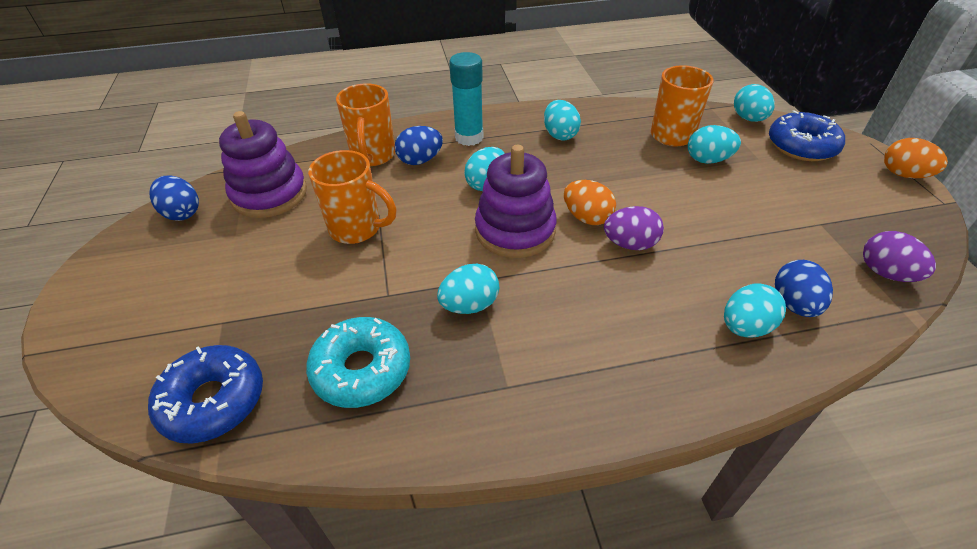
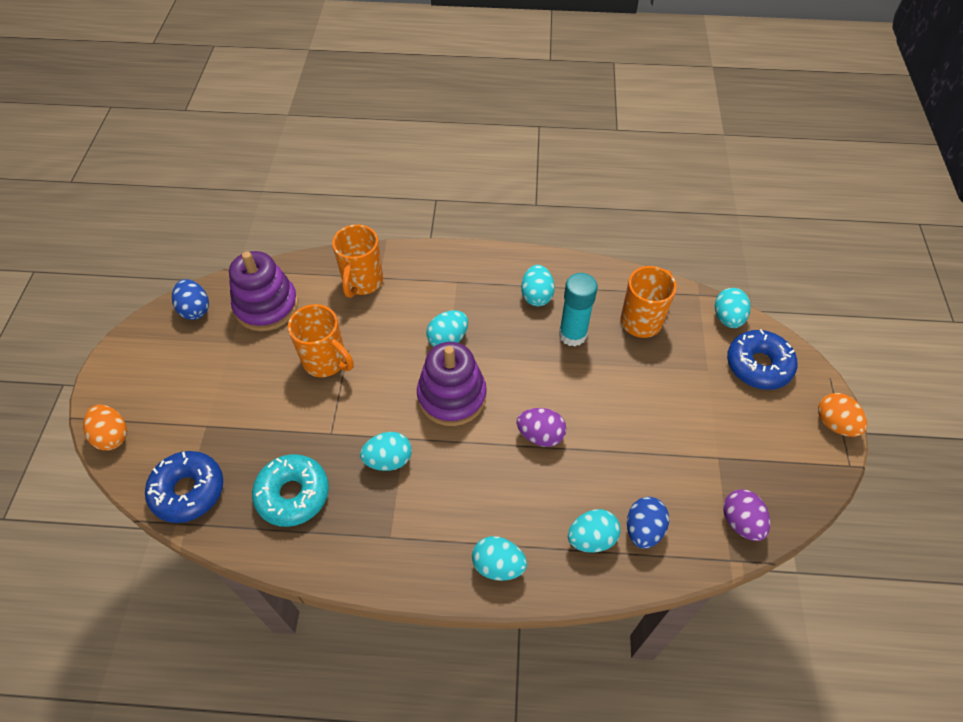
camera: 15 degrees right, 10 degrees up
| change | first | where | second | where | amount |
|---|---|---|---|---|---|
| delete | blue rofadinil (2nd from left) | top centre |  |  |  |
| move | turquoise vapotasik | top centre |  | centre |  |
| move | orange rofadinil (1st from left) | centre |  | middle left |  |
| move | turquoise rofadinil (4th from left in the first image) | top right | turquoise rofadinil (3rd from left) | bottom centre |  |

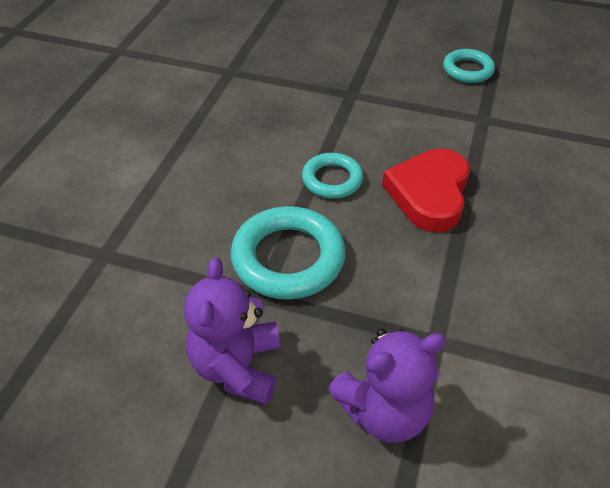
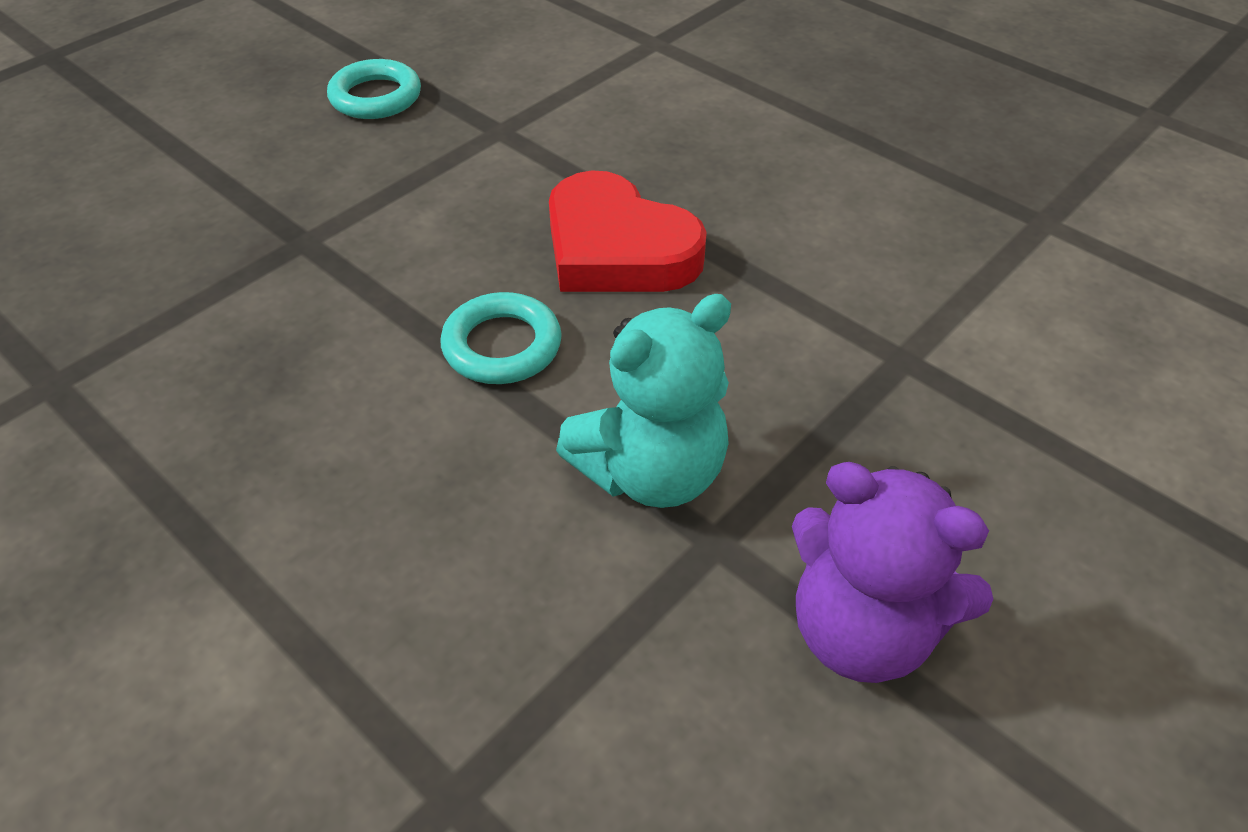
camera: 65 degrees left, 0 degrees up
| change | first | where | second | where | amount |
|---|---|---|---|---|---|
| delete | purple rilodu (2nd from left) | bottom centre |  |  |  |
| replace | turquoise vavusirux (1st from left) | centre | turquoise rilodu | centre |  |

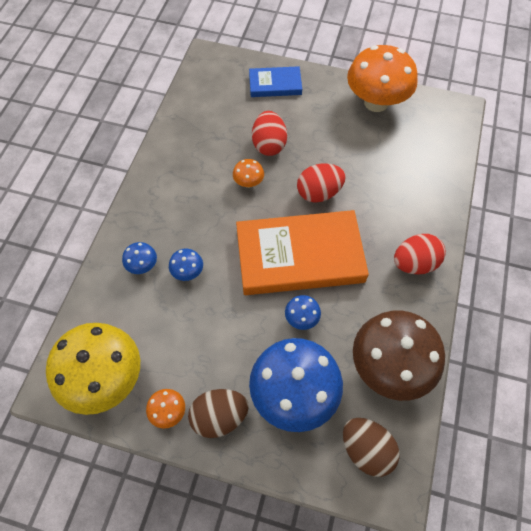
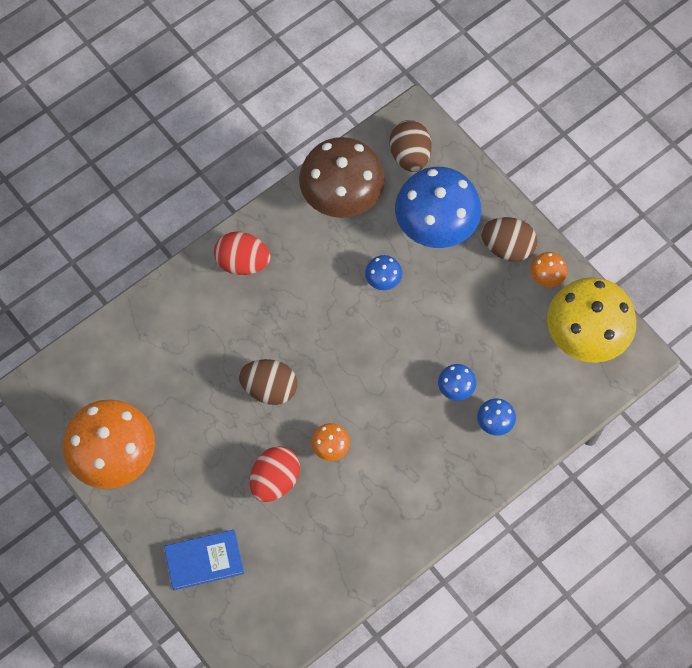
camera: 145 degrees left, 5 degrees up
| change | first | where | second | where | amount |
|---|---|---|---|---|---|
| delete | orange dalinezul | centre |  |  |  |
| recolor | red rofadinil (2nd from left) | centre | brown rofadinil (1st from left) | centre |  |
| rotate | blue dalinezul | top centre |  | bottom left | 45 degrees counterclockwise |

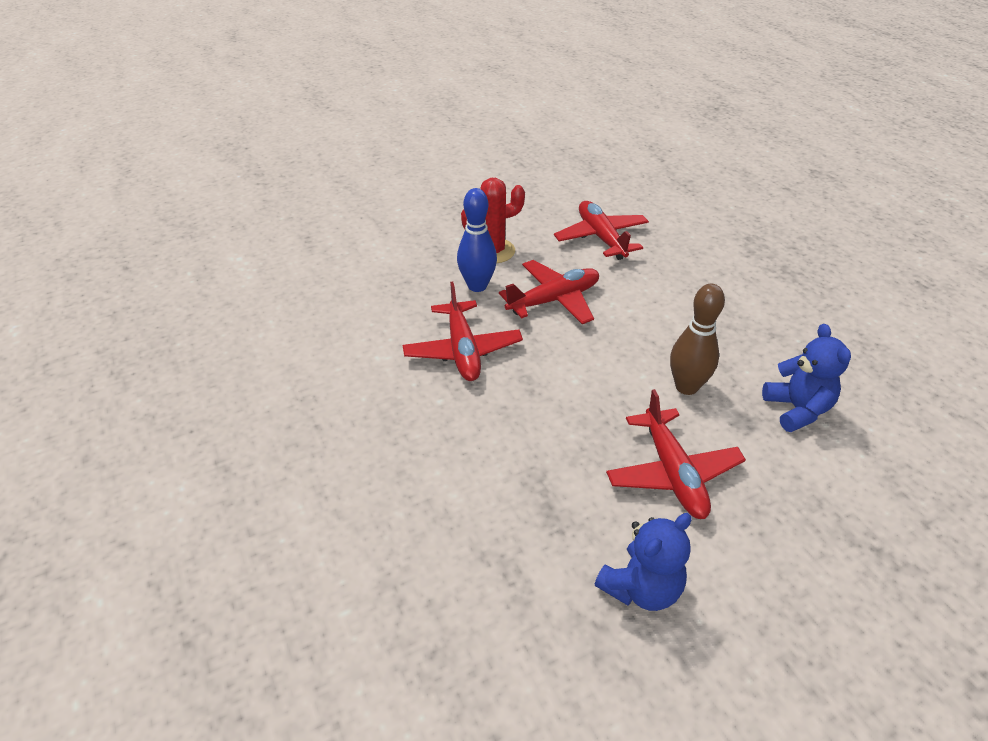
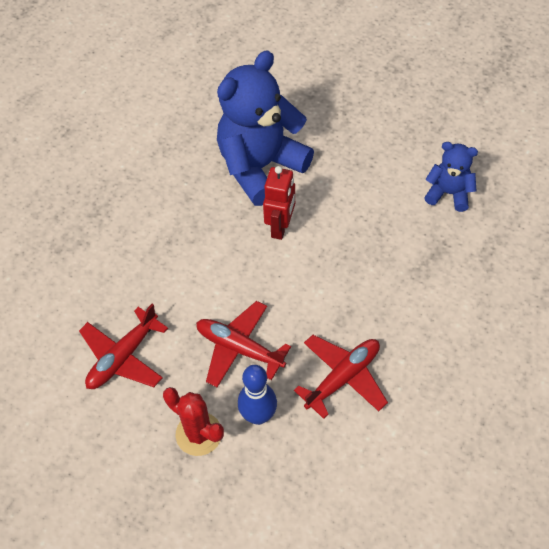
camera: 120 degrees left, 15 degrees up
| change | first | where | second | where | amount |
|---|---|---|---|---|---|
| delete | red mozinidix (4th from left) | middle right |  |  |  |
| replace | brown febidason | middle right | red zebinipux | centre |  |
| resize | blue rilodu (2nd from left in the first image) | middle right | blue rilodu (1st from left) | top centre | x1.98 |

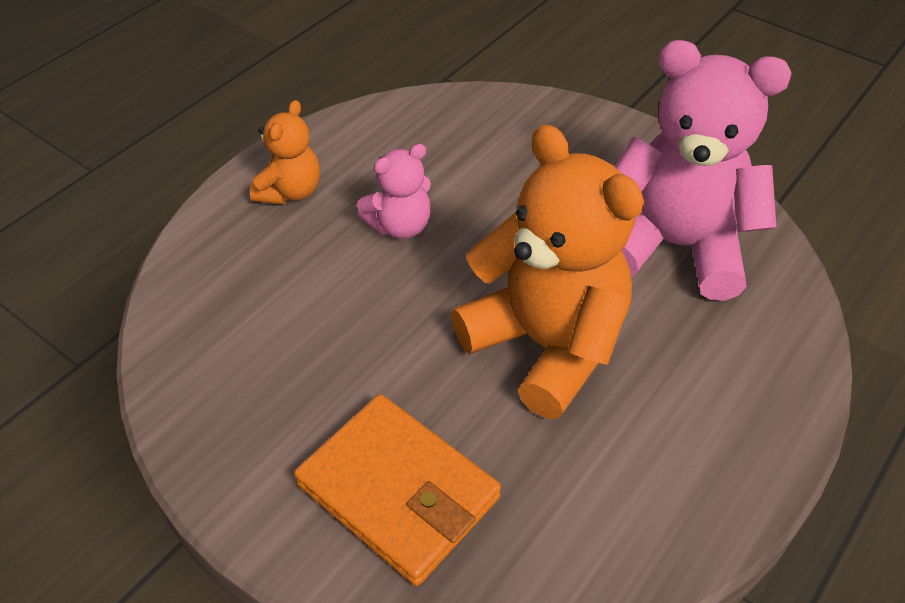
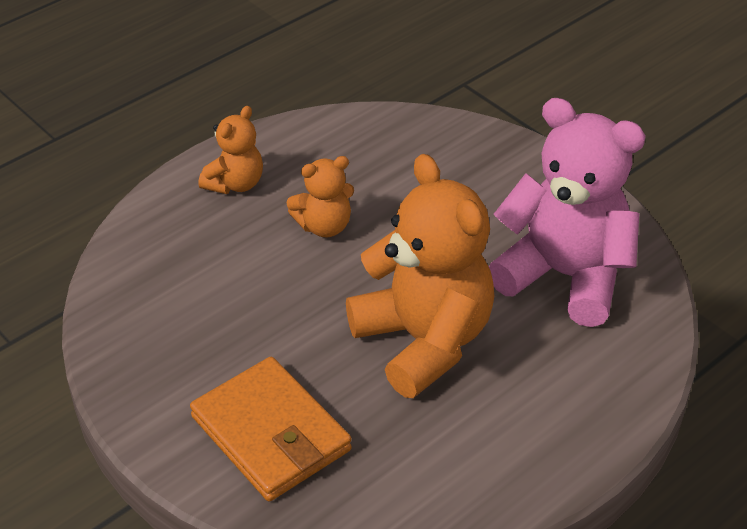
camera: 10 degrees right, 5 degrees down
| change | first | where | second | where | amount |
|---|---|---|---|---|---|
| recolor | pink rilodu (1st from left) | top centre | orange rilodu (2nd from left) | centre |  |

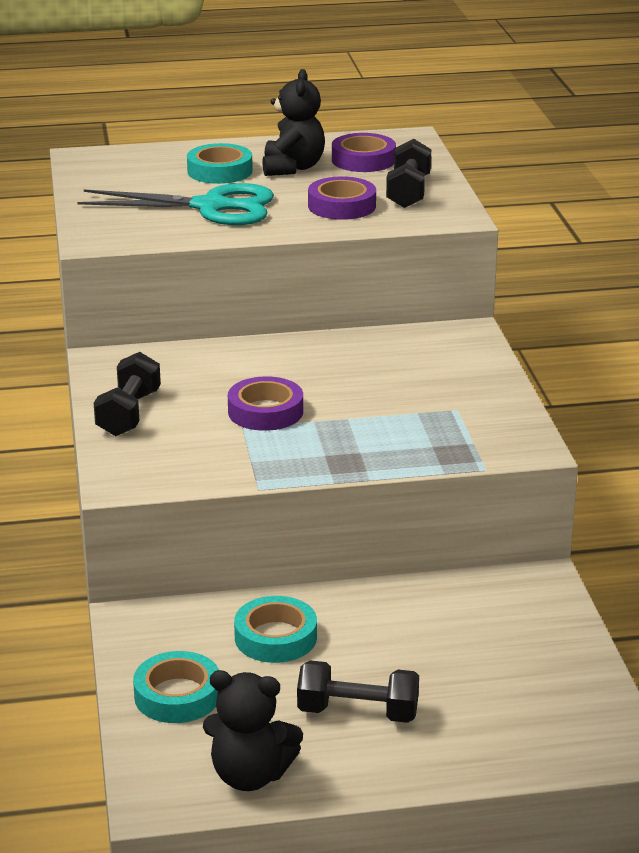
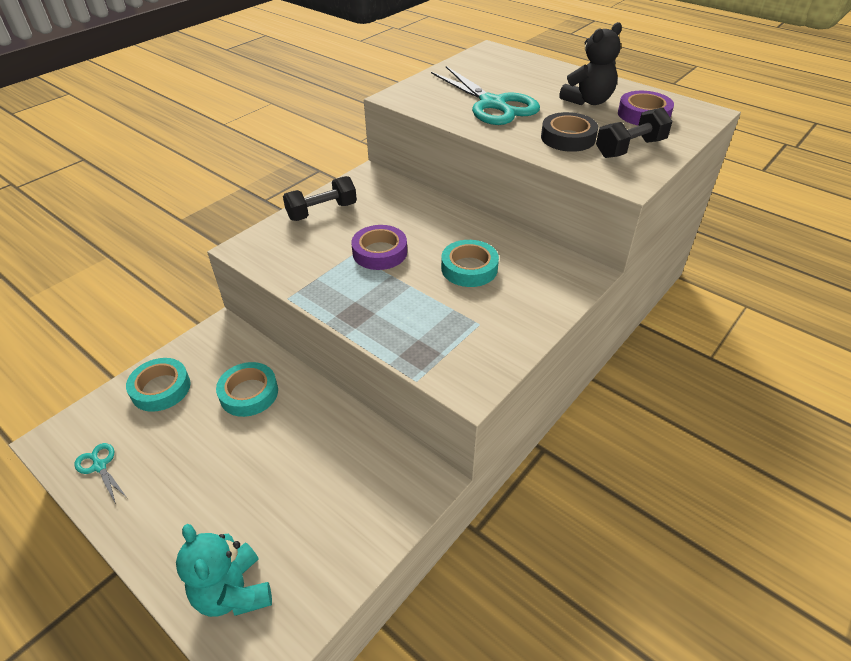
camera: 50 degrees right, 15 degrees up
| change | first | where | second | where | amount |
|---|---|---|---|---|---|
| delete | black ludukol (2nd from left) | bottom centre |  |  |  |
| insert |  |  | turquoise rilodu | bottom left |  |
| move | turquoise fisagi (2nd from left in the first image) | top centre | turquoise fisagi (3rd from left) | centre |  |
| replace | black rilodu (1st from left) | bottom centre | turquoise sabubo (1st from left) | bottom left |  |
| recolor | purple fisagi (2nd from left) | top centre | black fisagi | top right |  |

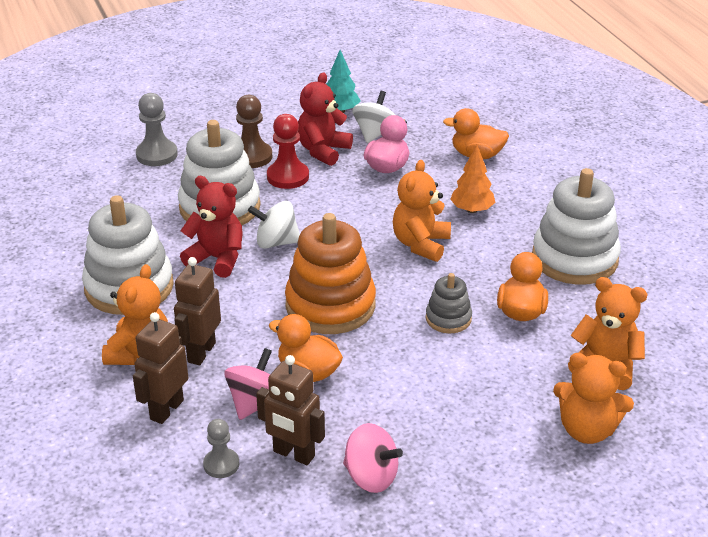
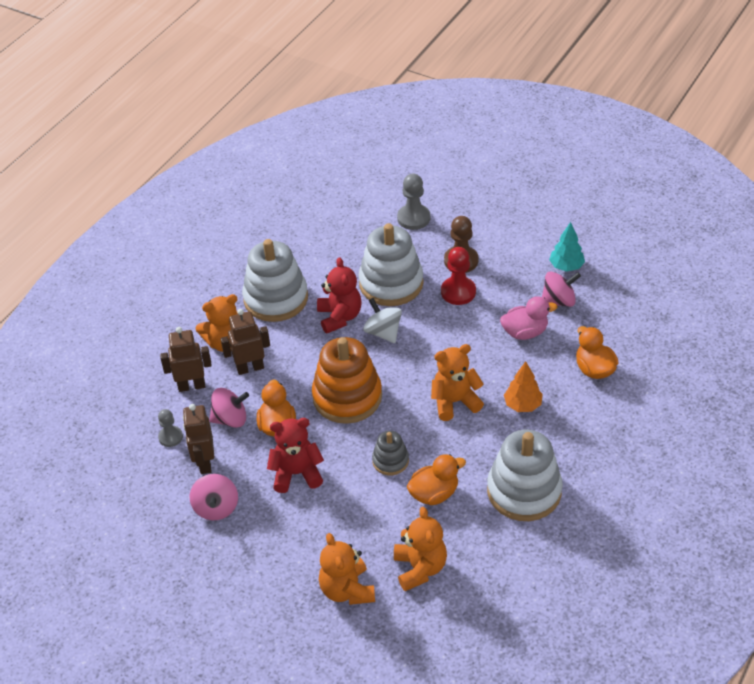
camera: 55 degrees right, 10 degrees up
| change | first | where | second | where | amount |
|---|---|---|---|---|---|
| move | red rilodu (2nd from left in the first image) | top centre | red rilodu (1st from left) | centre |  |
| recolor | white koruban (2nd from left) | top centre | pink koruban (3rd from left) | middle right |  |

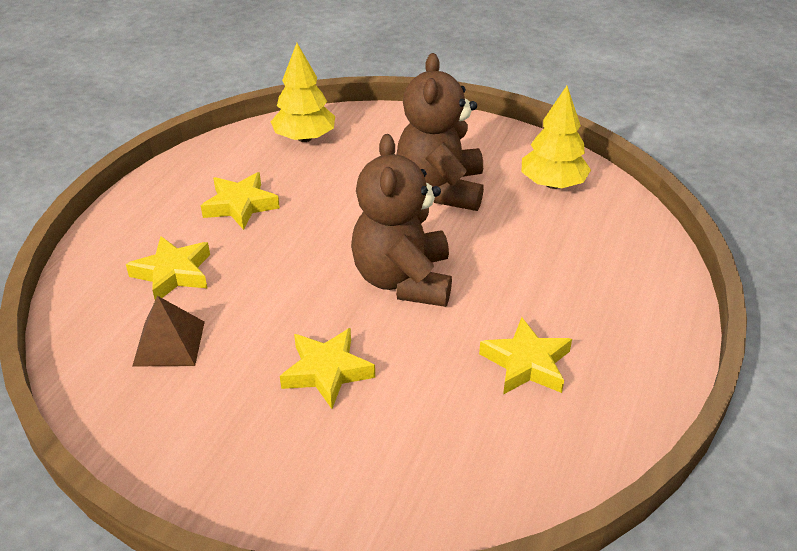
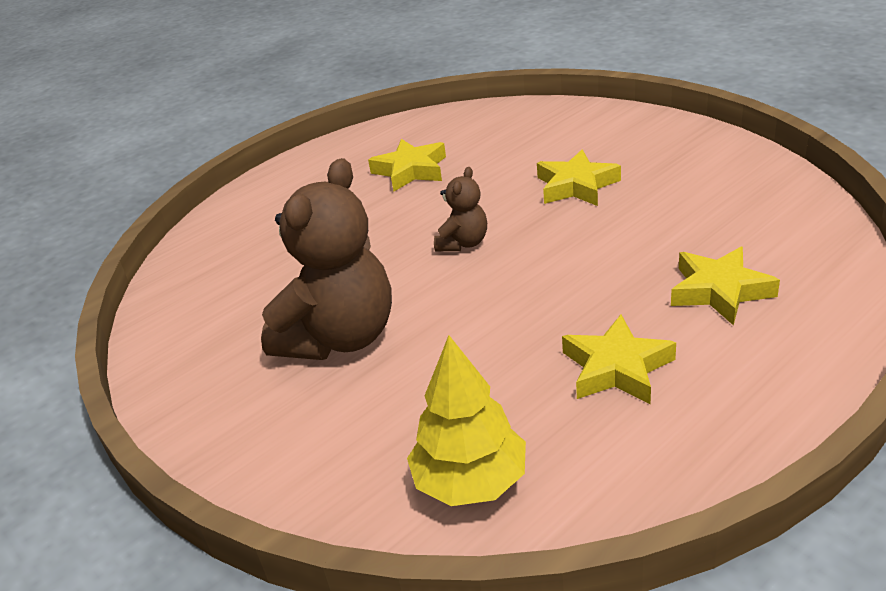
camera: 150 degrees left, 5 degrees down
| change | first | where | second | where | amount |
|---|---|---|---|---|---|
| delete | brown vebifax | middle left |  |  |  |
| delete | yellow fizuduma (2nd from left) | top right |  |  |  |
| resize | brown rilodu (1st from left in the first image) | centre | brown rilodu (2nd from left) | centre | x0.48 |

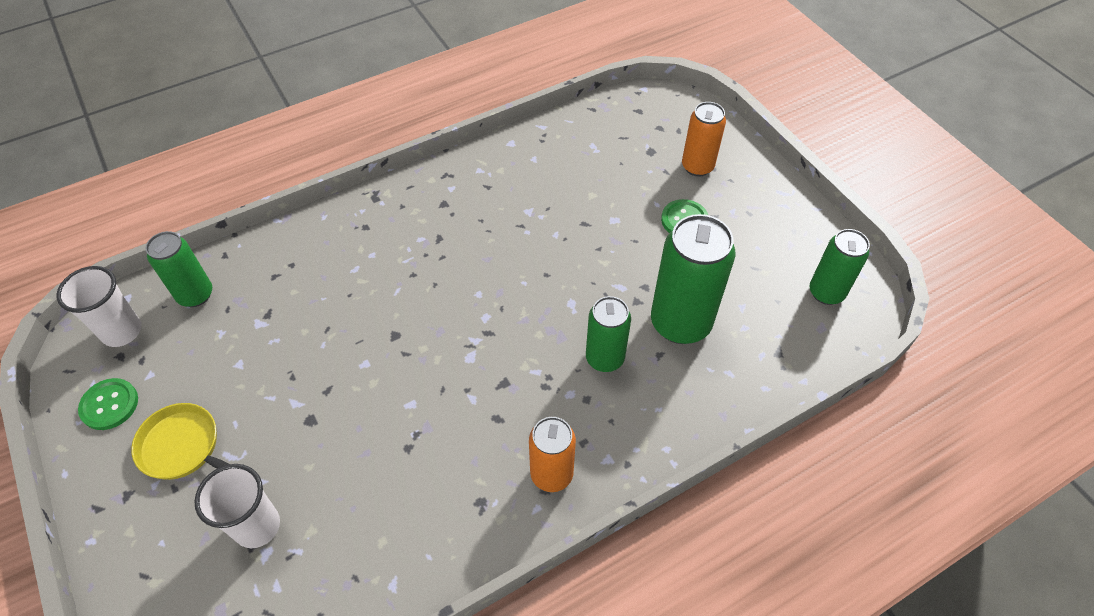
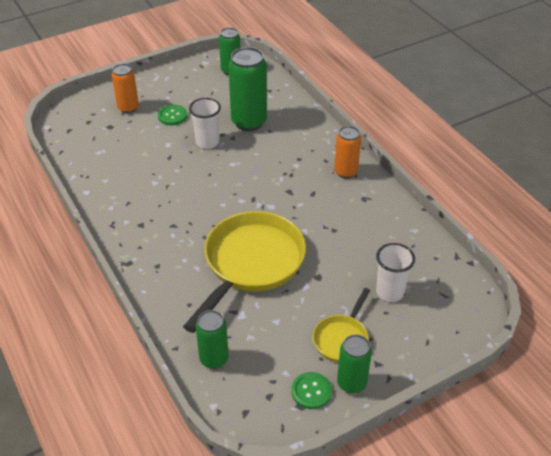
camera: 90 degrees left, 10 degrees down
| change | first | where | second | where | amount |
|---|---|---|---|---|---|
| insert |  |  | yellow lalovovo (1st from left) | centre |  |
| move | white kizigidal (1st from left) | middle left |  | top centre |  |
| move | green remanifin (2nd from left in the first image) | centre | green remanifin (4th from left) | bottom centre |  |

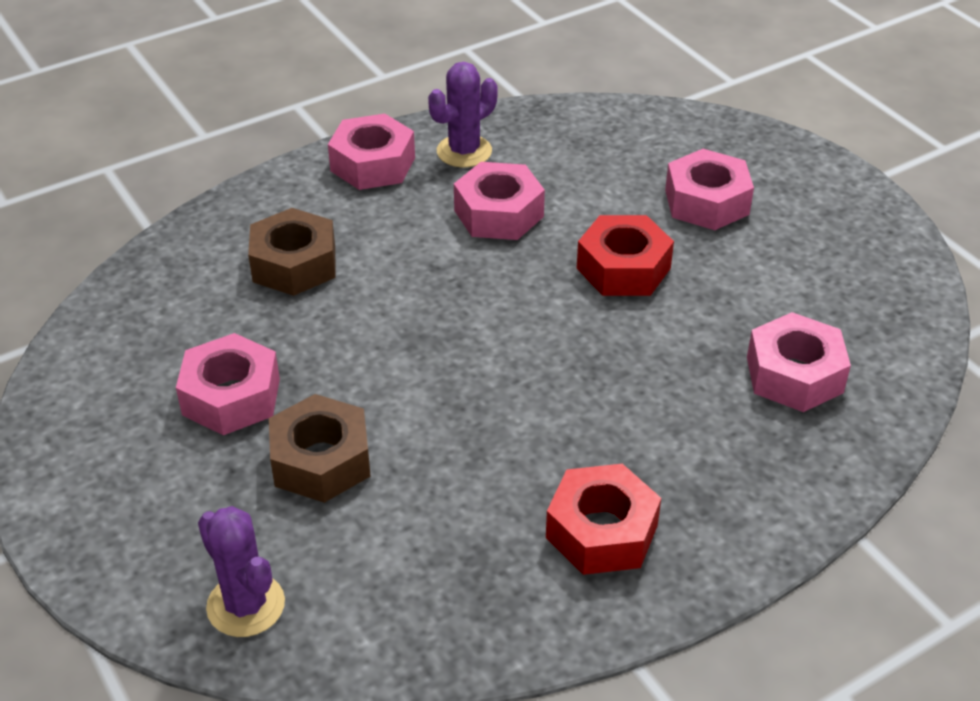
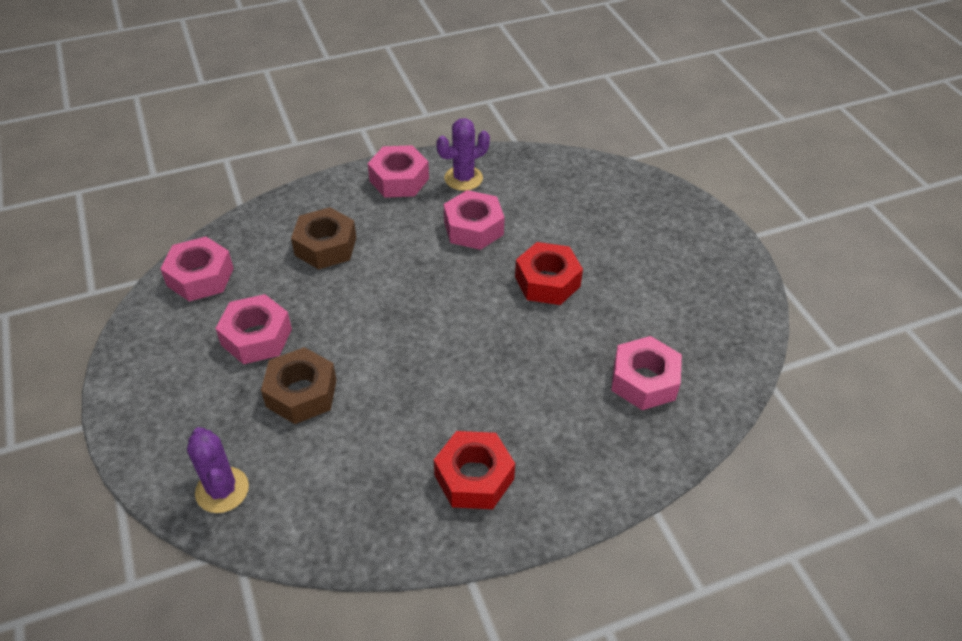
camera: 10 degrees right, 5 degrees up
| change | first | where | second | where | amount |
|---|---|---|---|---|---|
| move | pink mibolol (4th from left in the first image) | top right | pink mibolol (1st from left) | middle left |  |

